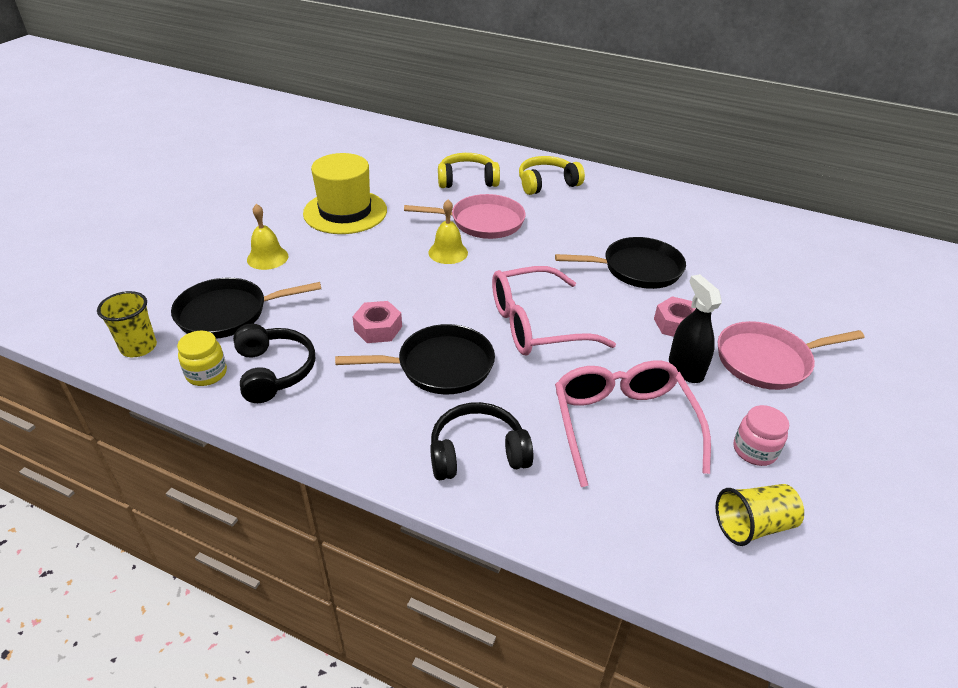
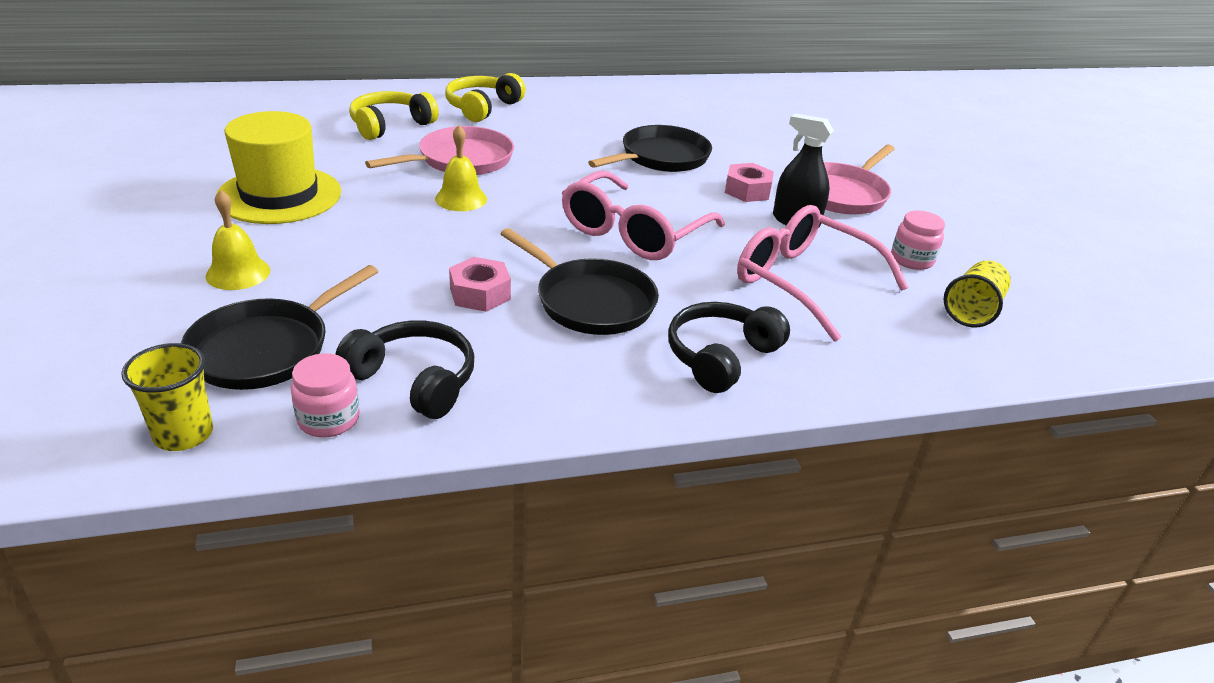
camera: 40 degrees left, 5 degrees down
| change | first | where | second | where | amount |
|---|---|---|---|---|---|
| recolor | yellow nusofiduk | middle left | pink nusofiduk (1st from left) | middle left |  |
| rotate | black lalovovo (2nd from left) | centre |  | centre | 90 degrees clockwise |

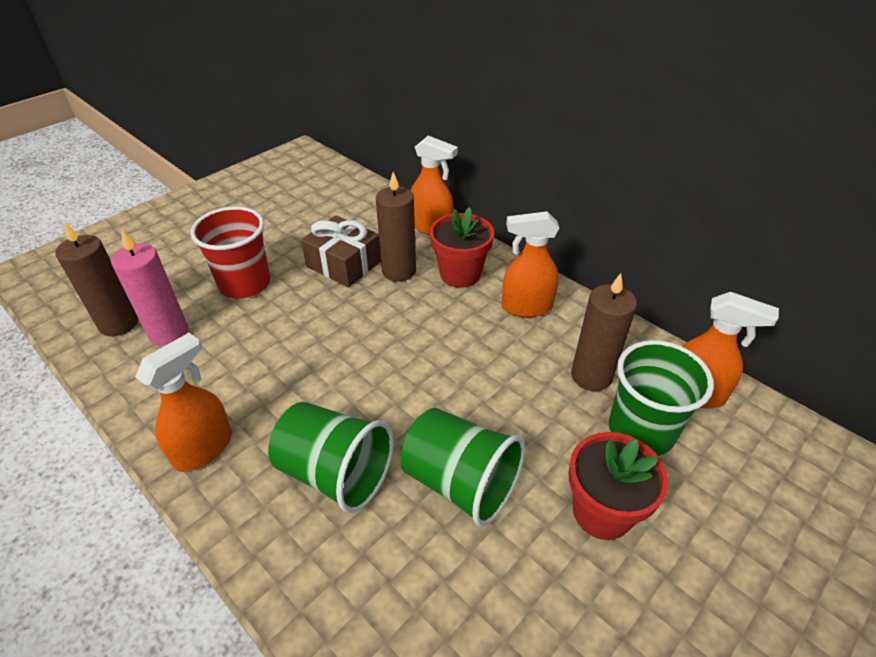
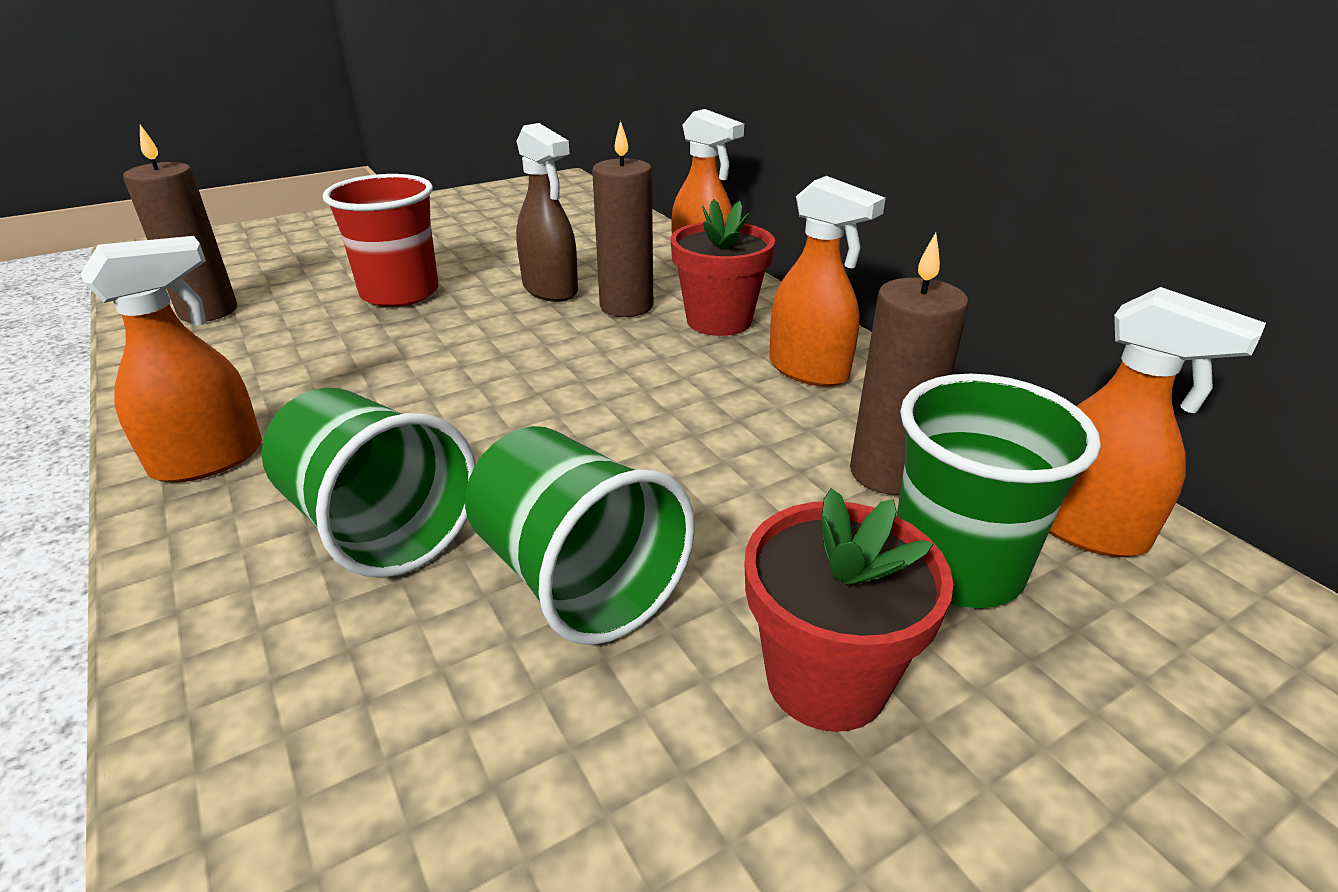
camera: 15 degrees right, 10 degrees down
| change | first | where | second | where | amount |
|---|---|---|---|---|---|
| delete | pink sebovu | middle left |  |  |  |
| replace | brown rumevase | centre | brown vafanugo | top centre |  |
| rotate | orange vafanugo (3rd from left) | centre |  | top centre | 150 degrees counterclockwise |

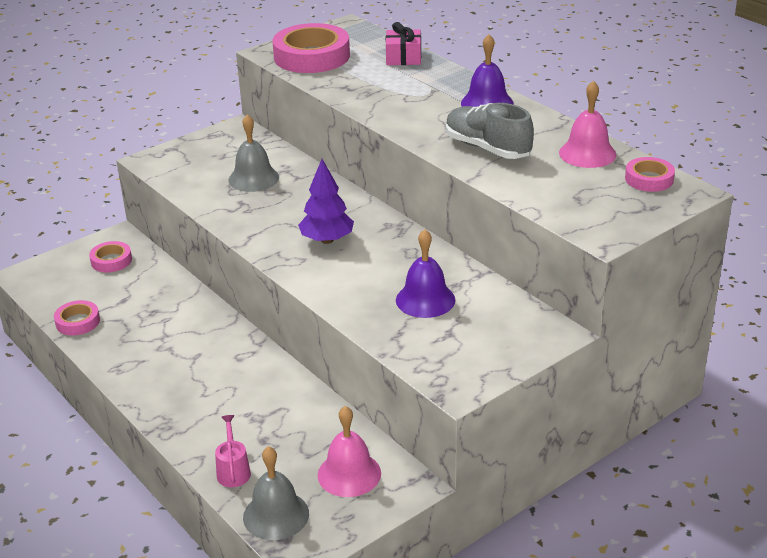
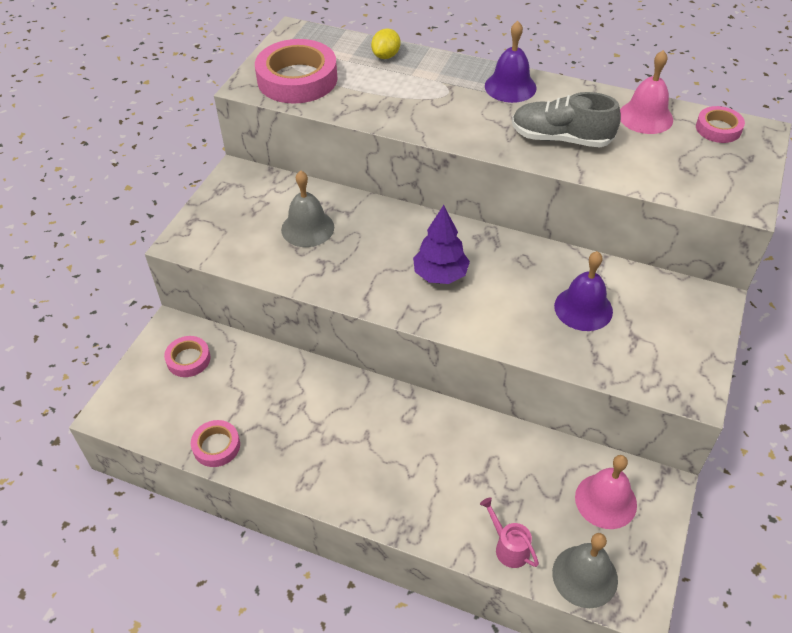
camera: 30 degrees left, 15 degrees up
| change | first | where | second | where | amount |
|---|---|---|---|---|---|
| replace | pink rumevase | top centre | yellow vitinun | top centre |  |

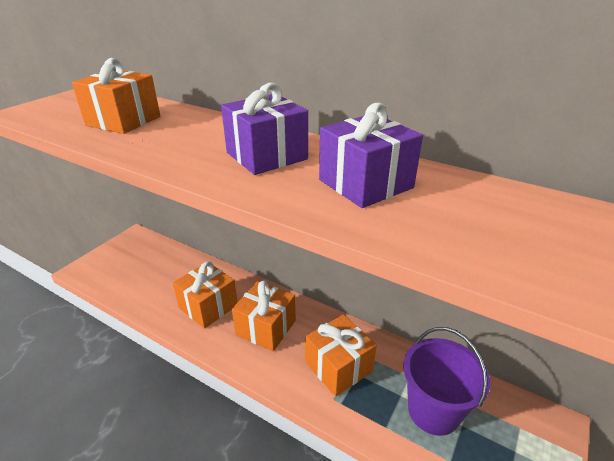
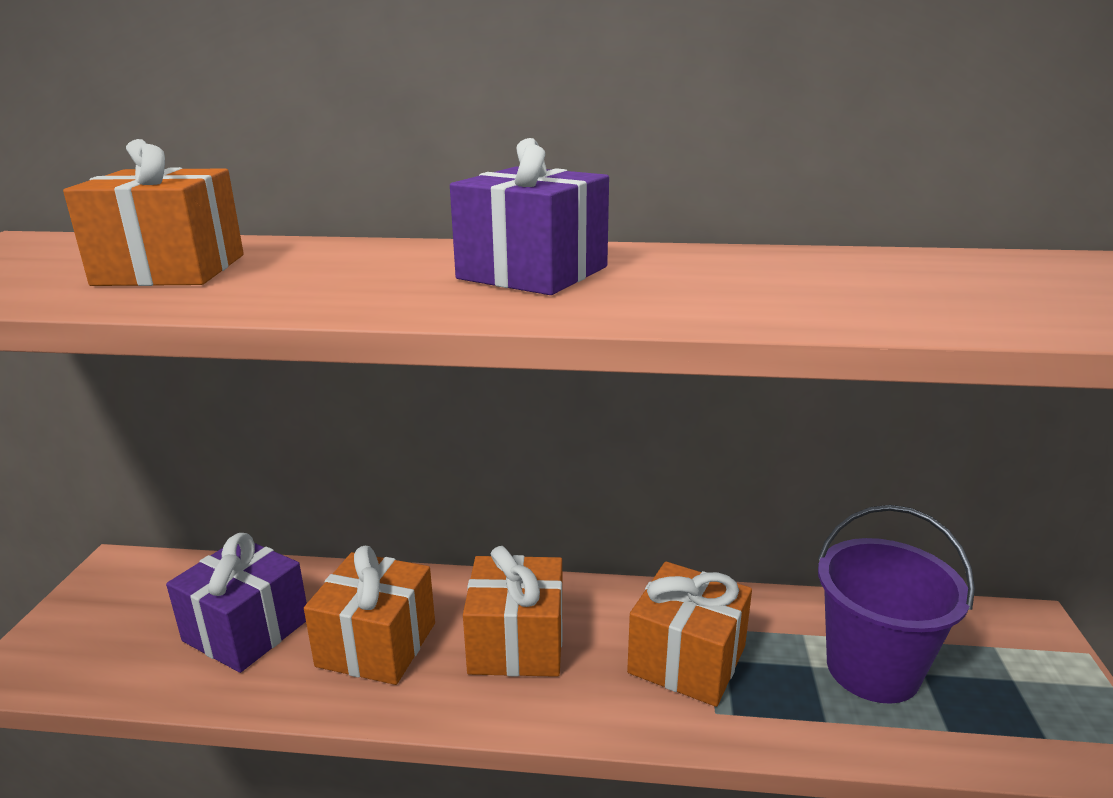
camera: 25 degrees left, 10 degrees down
| change | first | where | second | where | amount |
|---|---|---|---|---|---|
| move | purple rumevase (2nd from left in the first image) | centre | purple rumevase (1st from left) | bottom left |  |

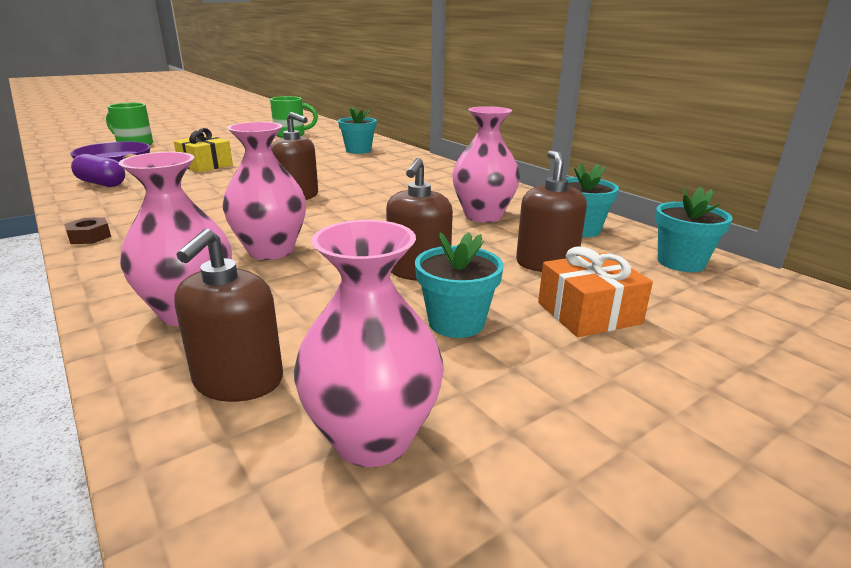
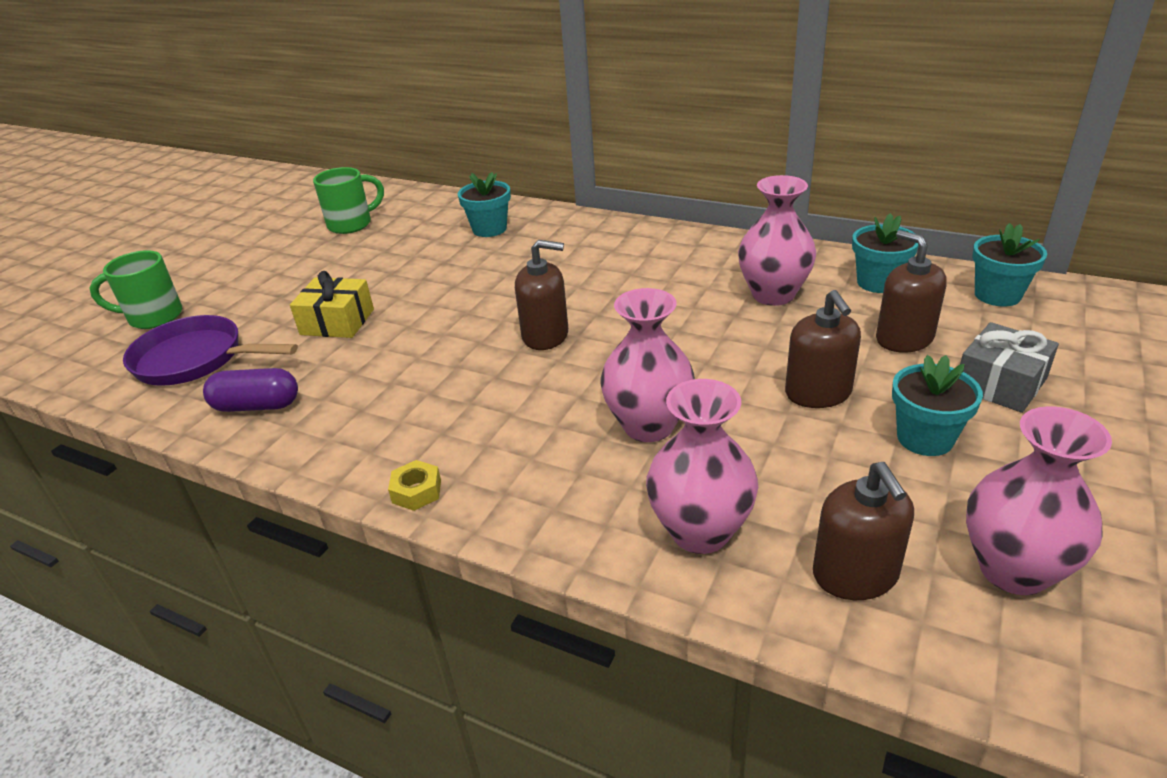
camera: 25 degrees left, 10 degrees up
| change | first | where | second | where | amount |
|---|---|---|---|---|---|
| recolor | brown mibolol | middle left | yellow mibolol | centre |  |
| recolor | orange rumevase | middle right | grey rumevase | middle right |  |

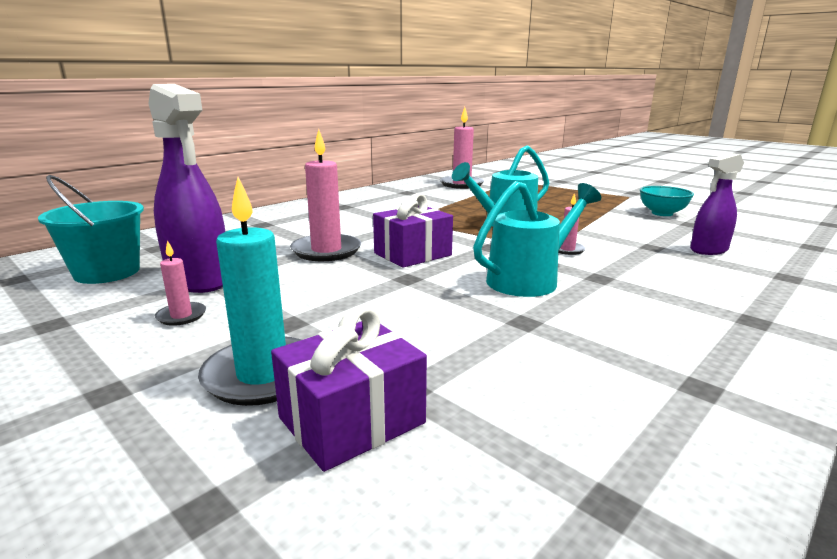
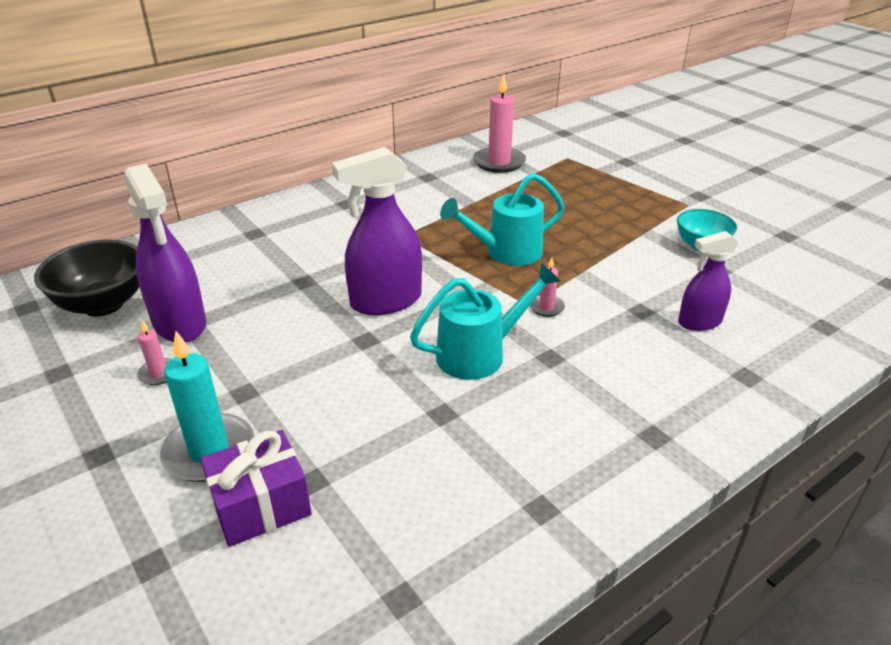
camera: 10 degrees right, 15 degrees up
| change | first | where | second | where | amount |
|---|---|---|---|---|---|
| delete | pink sebovu (2nd from left) | centre |  |  |  |
| replace | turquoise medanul | middle left | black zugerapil | middle left |  |
| replace | purple rumevase (2nd from left) | centre | purple vafanugo (2nd from left) | centre |  |

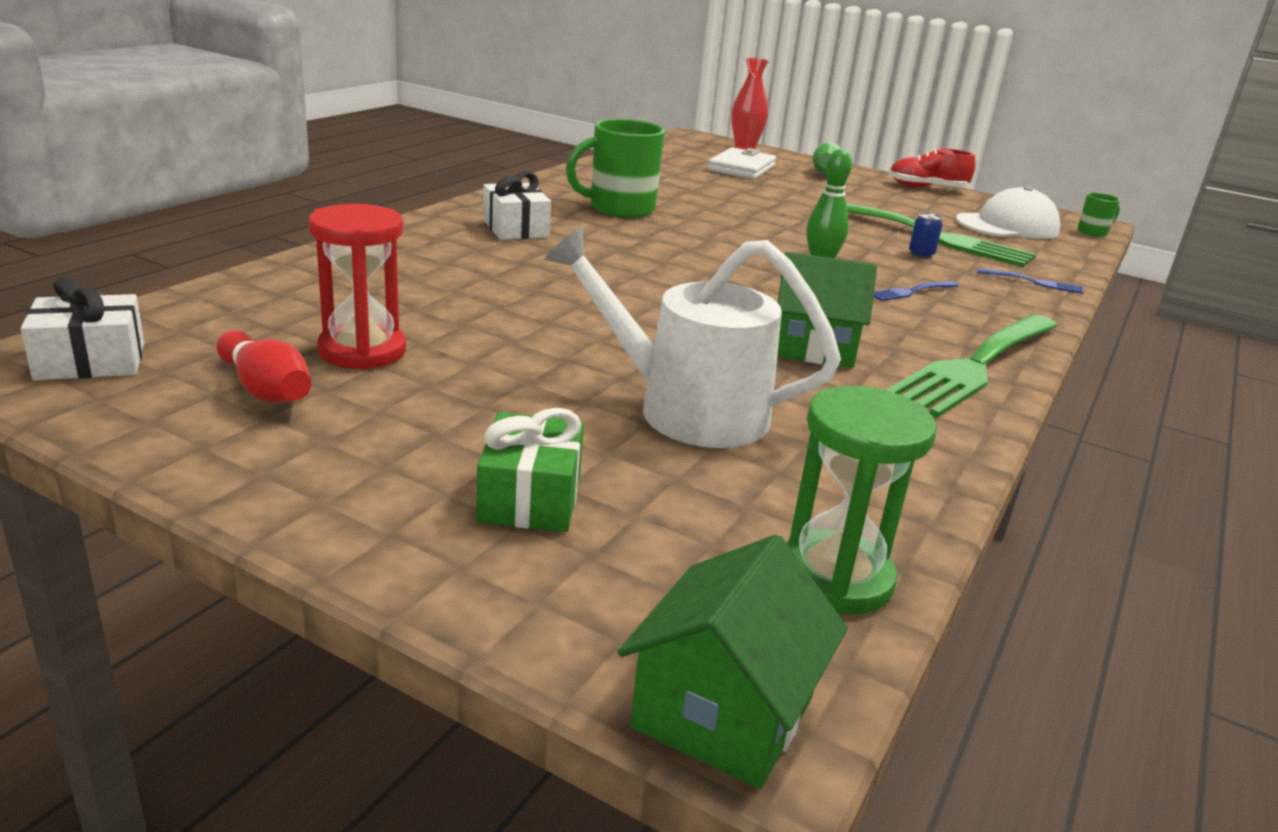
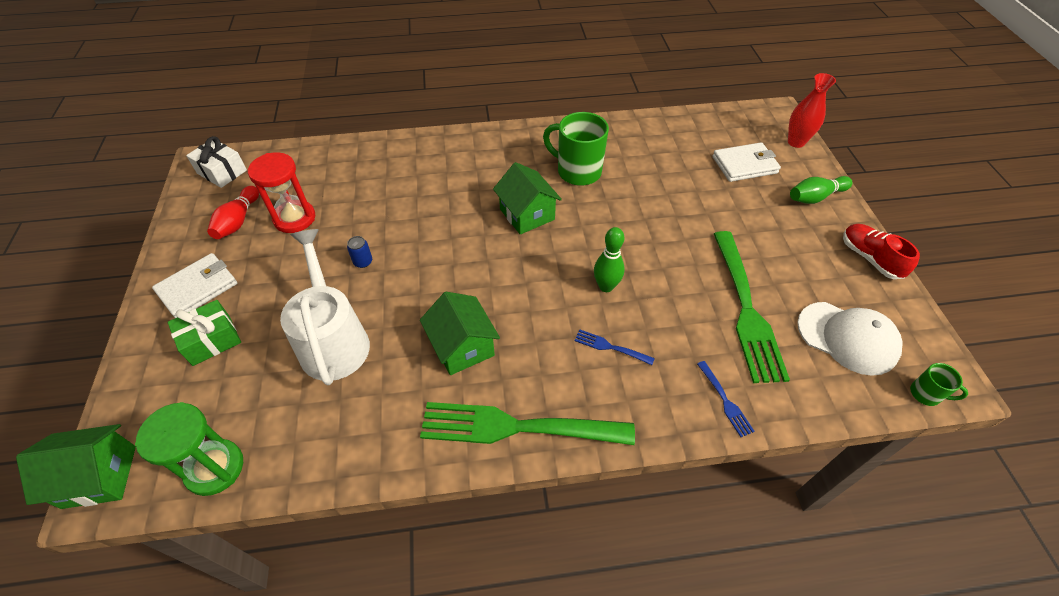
camera: 55 degrees right, 25 degrees up
| change | first | where | second | where | amount |
|---|---|---|---|---|---|
| delete | white rumevase (2nd from left) | top centre |  |  |  |
| insert |  |  | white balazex (1st from left) | middle left |  |
| insert |  |  | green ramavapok (3rd from left) | top centre |  |
| move | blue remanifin | top right |  | centre |  |

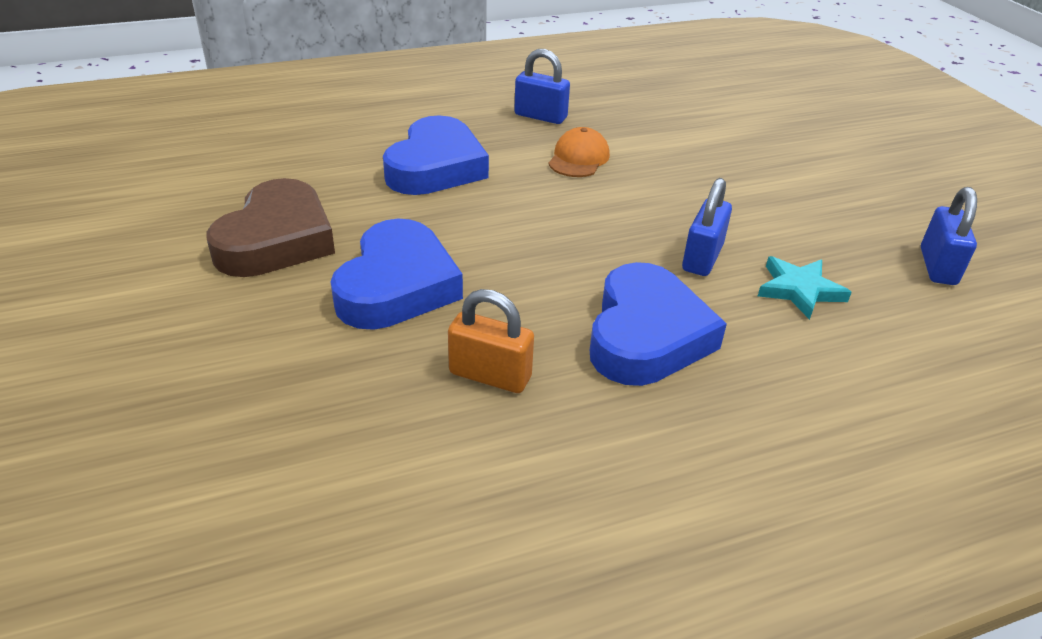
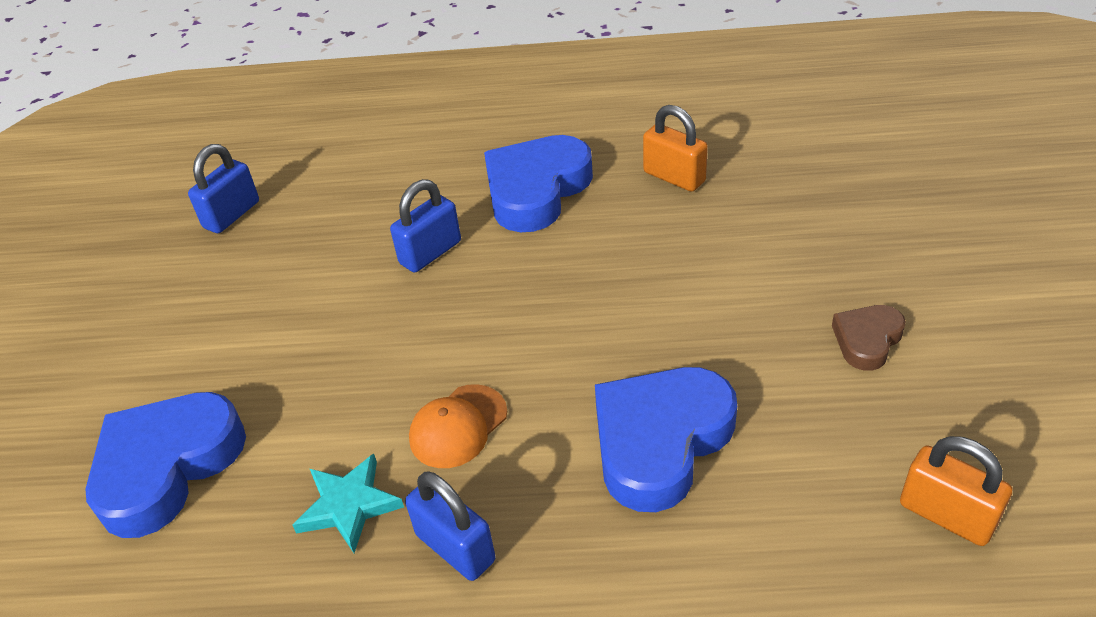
camera: 155 degrees left, 5 degrees up
| change | first | where | second | where | amount |
|---|---|---|---|---|---|
| insert |  |  | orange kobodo (2nd from left) | bottom right |  |
| move | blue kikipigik (1st from left) | centre |  | bottom left |  |
| move | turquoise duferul | middle right |  | bottom left |  |
| resize | brown kikipigik | middle left |  | middle right | x0.52 |

